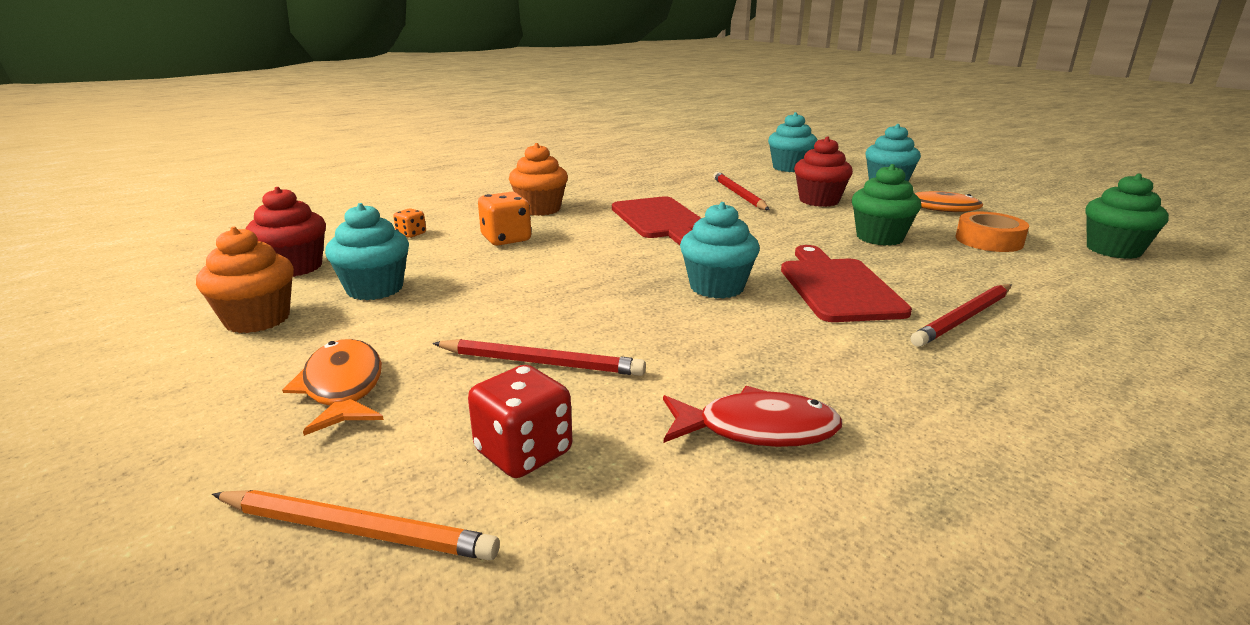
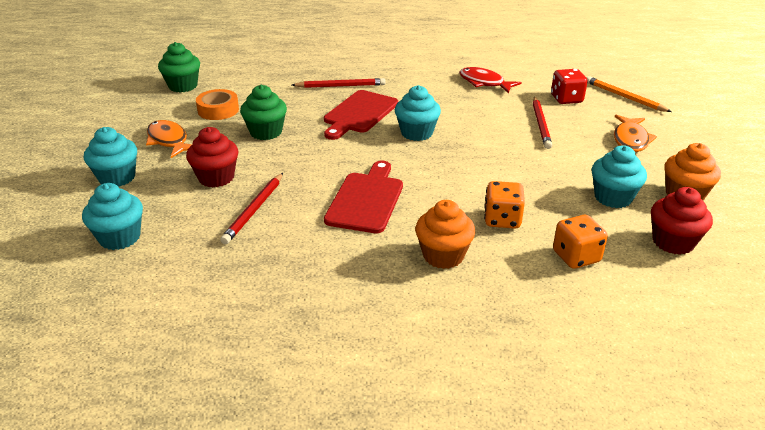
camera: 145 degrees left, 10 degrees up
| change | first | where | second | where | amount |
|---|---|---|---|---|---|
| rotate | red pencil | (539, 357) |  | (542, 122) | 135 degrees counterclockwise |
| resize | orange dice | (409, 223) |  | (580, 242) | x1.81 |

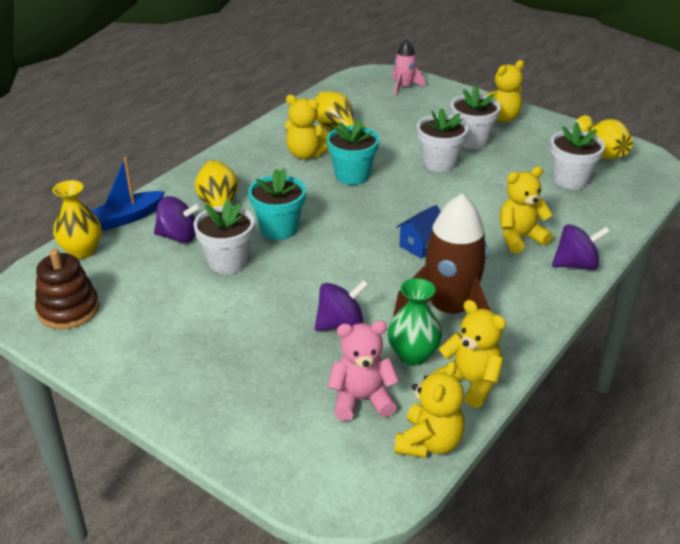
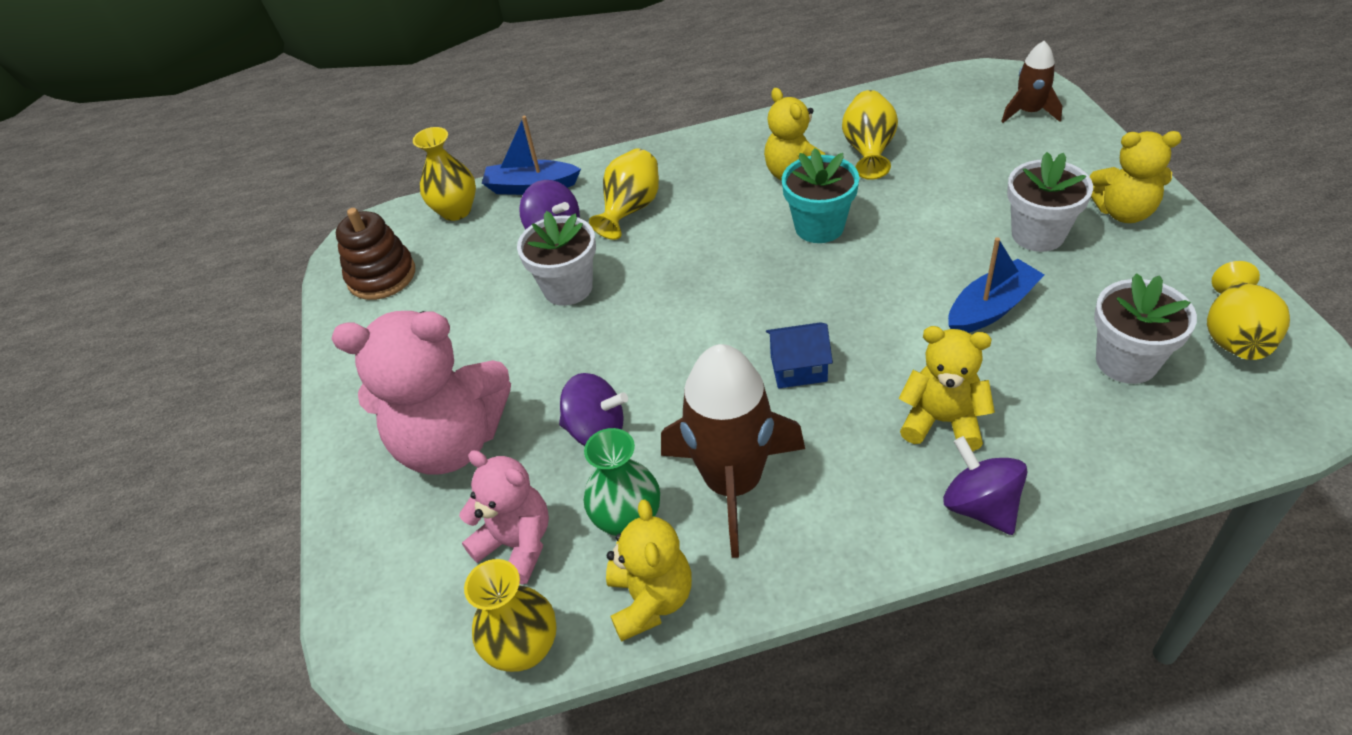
camera: 45 degrees right, 10 degrees up
| change | first | where | second | where | amount |
|---|---|---|---|---|---|
| delete | turquoise flower pot | (277, 204) |  |  |  |
| delete | white flower pot | (443, 140) |  |  |  |
| insert |  |  | pink teddy bear | (421, 393) |  |
| insert |  |  | blue boat | (996, 285) |  |
| replace | yellow teddy bear | (429, 409) | yellow vase | (510, 615) |  |
| recolor | pink rocket | (408, 67) | brown rocket | (1031, 82) |  |
| rotate | purple spinning top | (581, 247) |  | (985, 485) | 150 degrees counterclockwise |

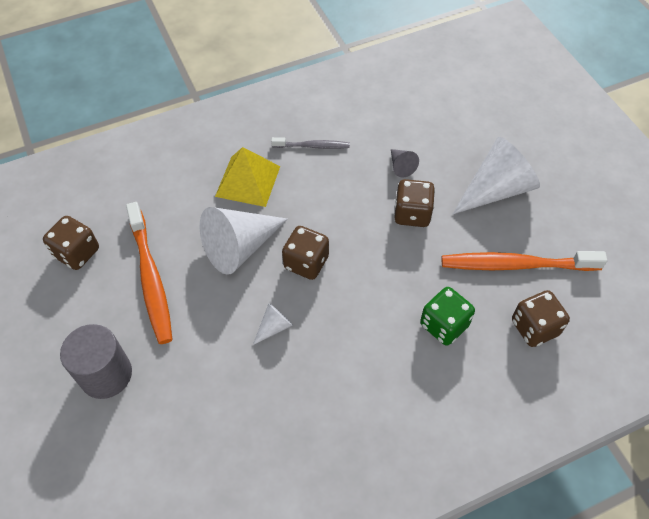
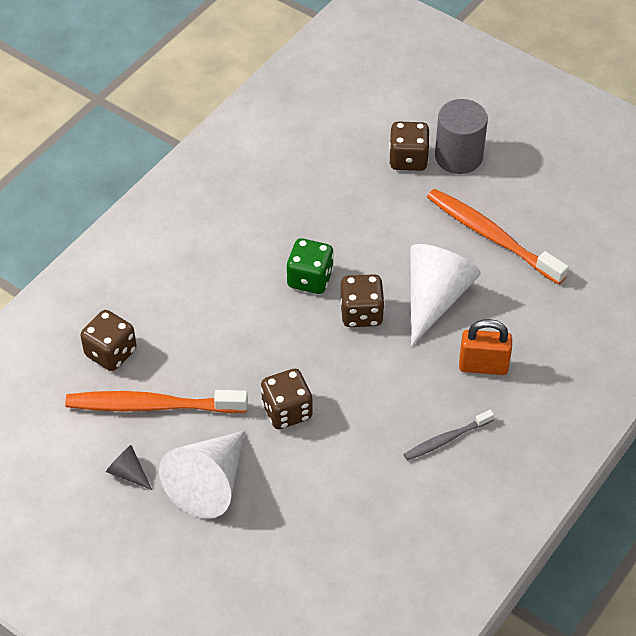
camera: 150 degrees right, 5 degrees down
| change | first | where | second | where | amount |
|---|---|---|---|---|---|
| delete | white cone | (273, 324) |  |  |  |
| move | brown dice | (71, 243) |  | (409, 146) |  |
| move | grey cone | (405, 163) |  | (129, 467) |  |
| move | green dice | (447, 316) |  | (310, 266) |  |
| replace | yellow pyramid | (247, 177) | orange padlock | (485, 347) |  |
| rotate | orange toothbrush | (524, 261) |  | (156, 401) | 150 degrees counterclockwise |

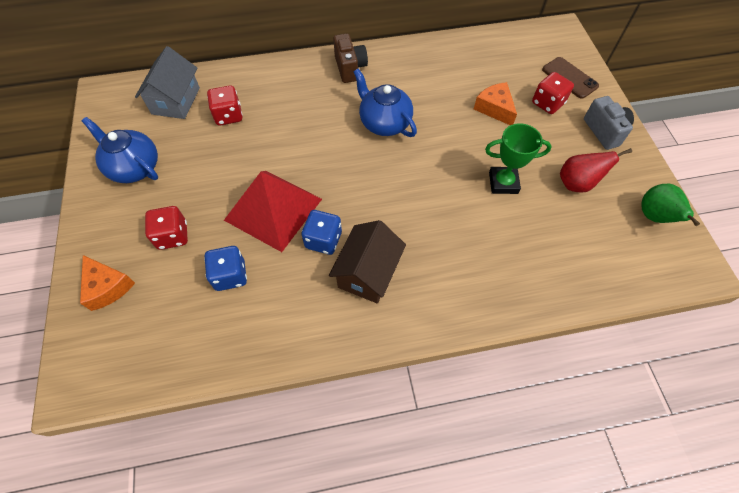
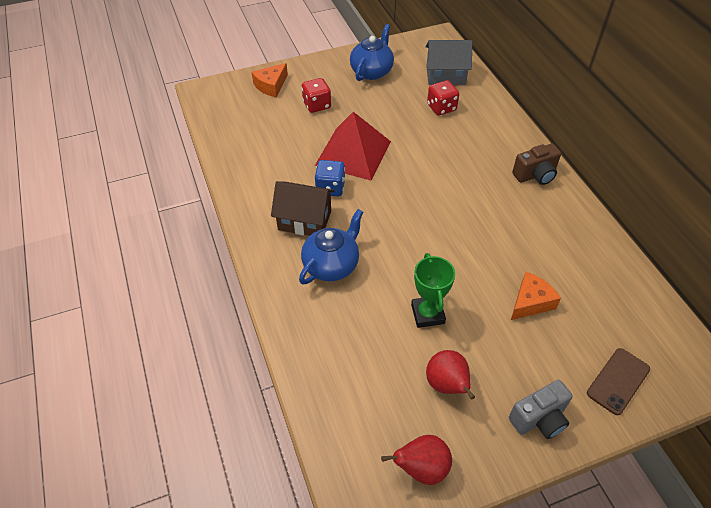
camera: 80 degrees right, 10 degrees down
| change | first | where | second | where | amount |
|---|---|---|---|---|---|
| delete | blue dice | (225, 268) |  |  |  |
| delete | red dice | (553, 93) |  |  |  |
| move | blue teapot | (385, 103) |  | (331, 246) |  |
| recolor | green pear | (670, 205) | red pear | (416, 460) |  |

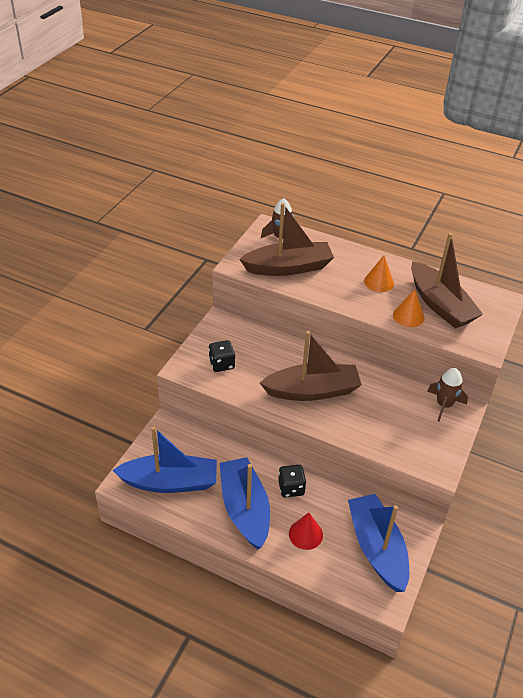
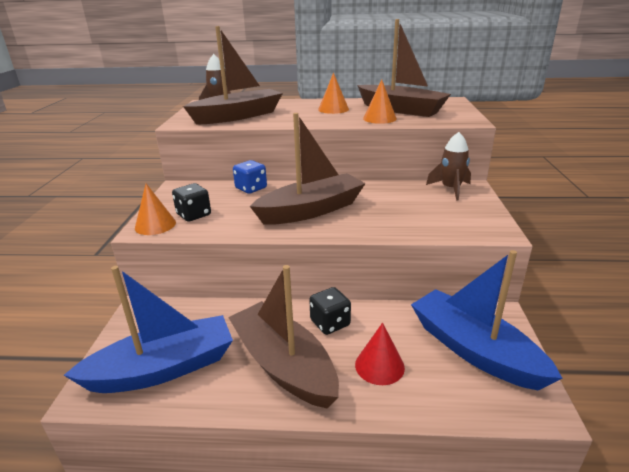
camera: 20 degrees left, 15 degrees down
| change | first | where | second | where | amount |
|---|---|---|---|---|---|
| insert |  |  | orange cone | (155, 209) |  |
| insert |  |  | blue dice | (250, 177) |  |
| recolor | blue boat | (245, 503) | brown boat | (283, 336) |  |

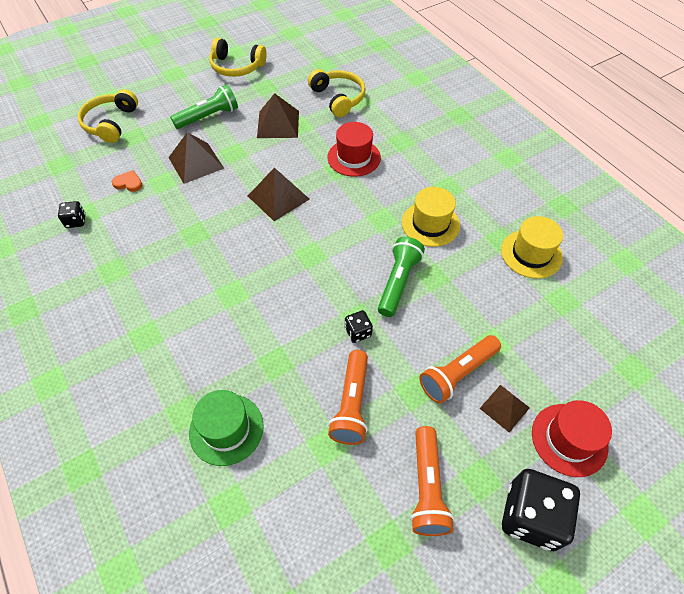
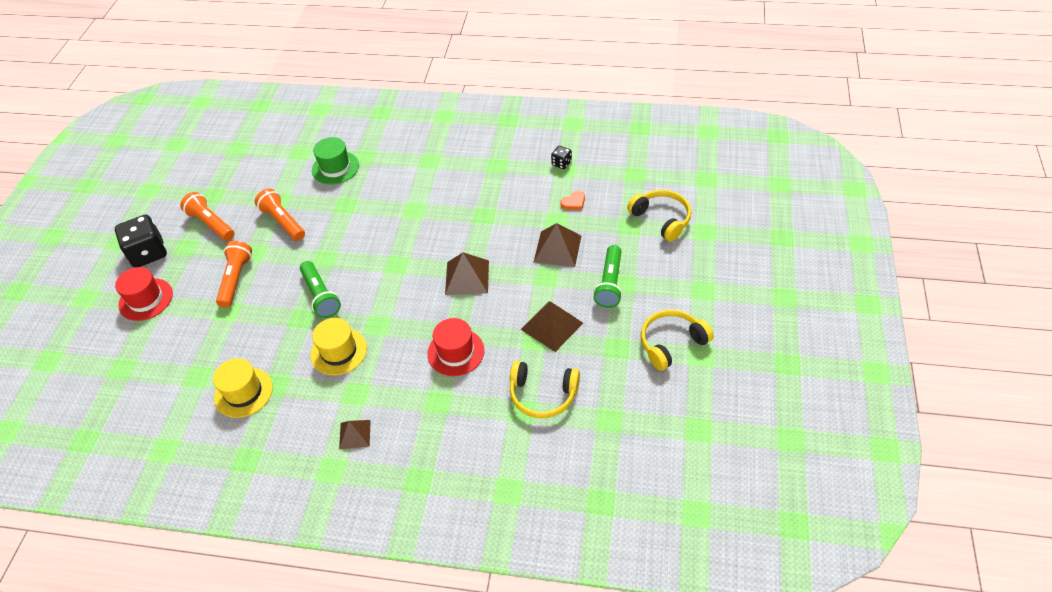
camera: 135 degrees right, 5 degrees down
| change | first | where | second | where | amount |
|---|---|---|---|---|---|
| delete | black dice | (359, 326) |  |  |  |
| move | brown pyramid | (504, 409) |  | (355, 435) |  |

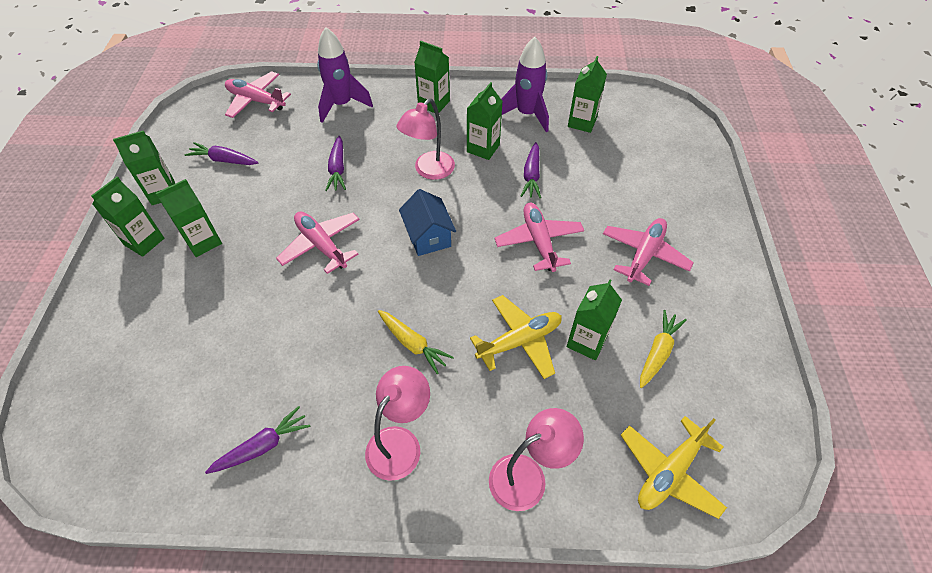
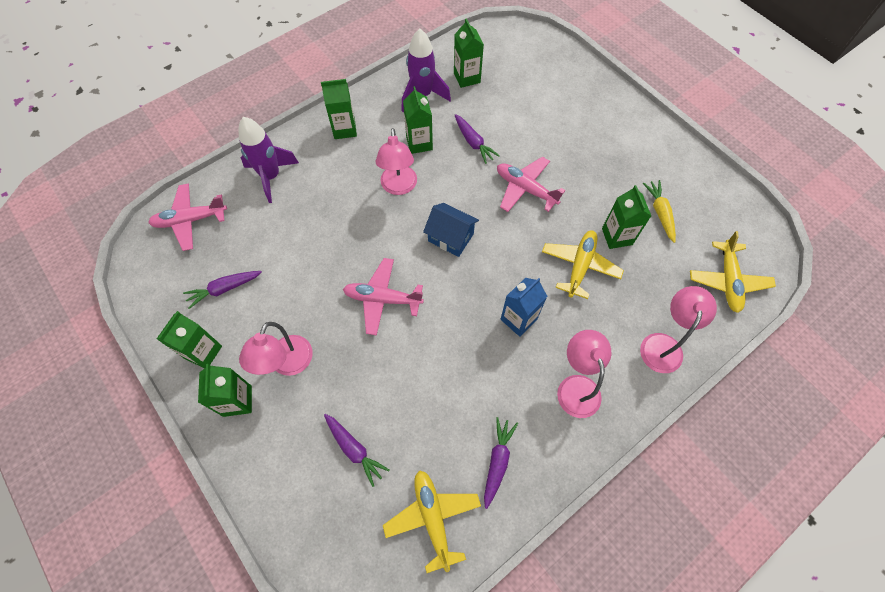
camera: 40 degrees left, 10 degrees up
| change | first | where | second | where | amount |
|---|---|---|---|---|---|
| delete | pink plane | (648, 252) |  |  |  |
| insert |  |  | yellow plane | (432, 521) |  |
| move | purple carrot | (335, 163) |  | (357, 450) |  |
| replace | green carton | (189, 218) | pink lamp | (276, 349) |  |
| replace | yellow carrot | (416, 342) | blue carton | (524, 307) |  |

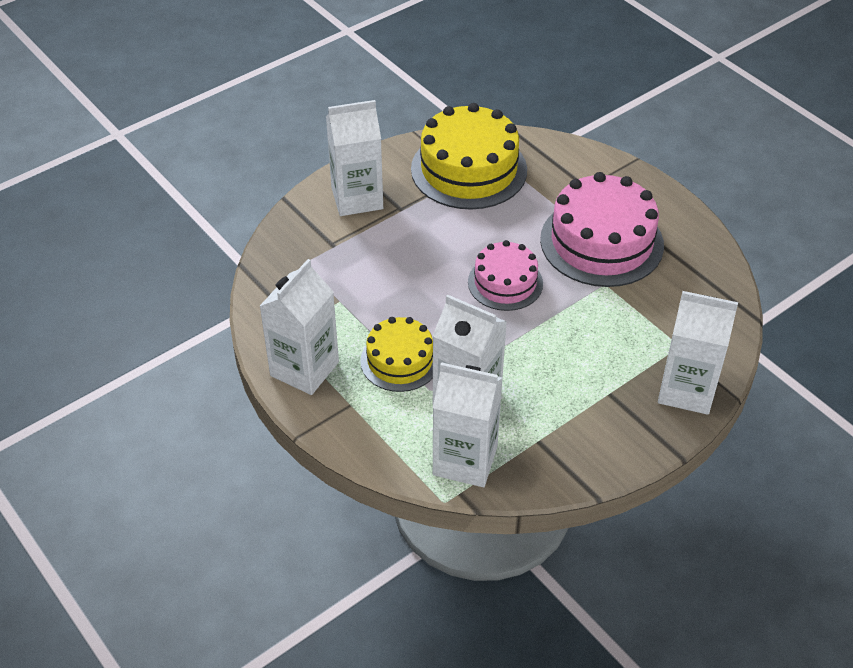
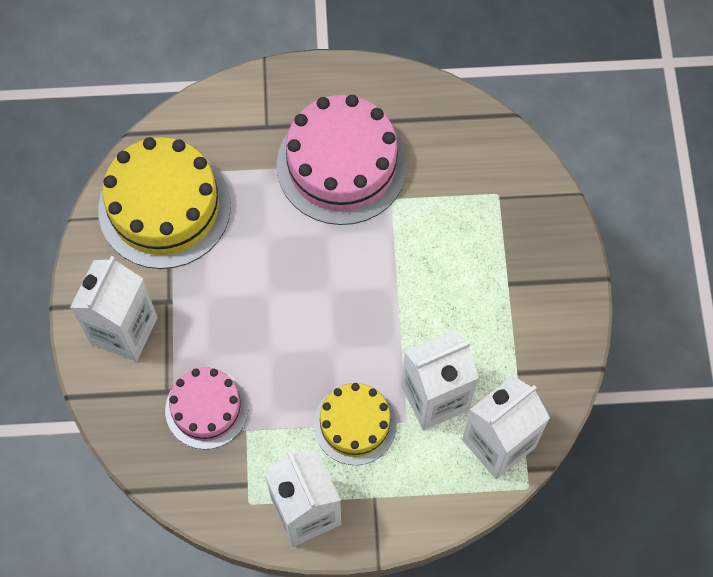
camera: 55 degrees left, 20 degrees up
| change | first | where | second | where | amount |
|---|---|---|---|---|---|
| delete | white carton | (698, 353) |  |  |  |
| move | pink cake | (505, 275) |  | (206, 408) |  |

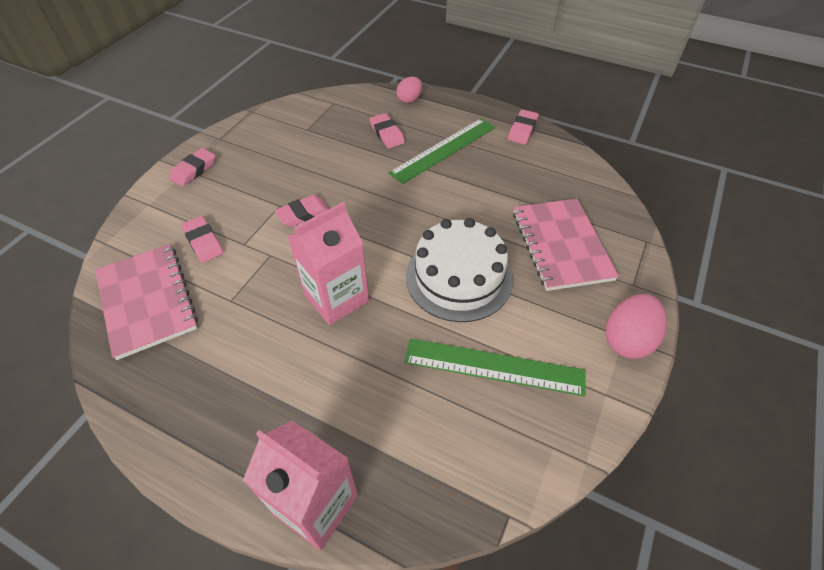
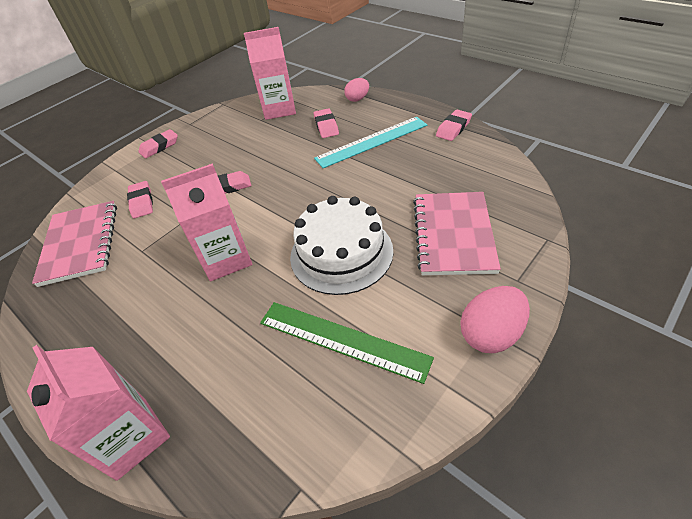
camera: 20 degrees right, 5 degrees down
| change | first | where | second | where | amount |
|---|---|---|---|---|---|
| insert |  |  | pink carton | (270, 73) |  |
| recolor | green ruler | (442, 151) | turquoise ruler | (370, 142) |  |

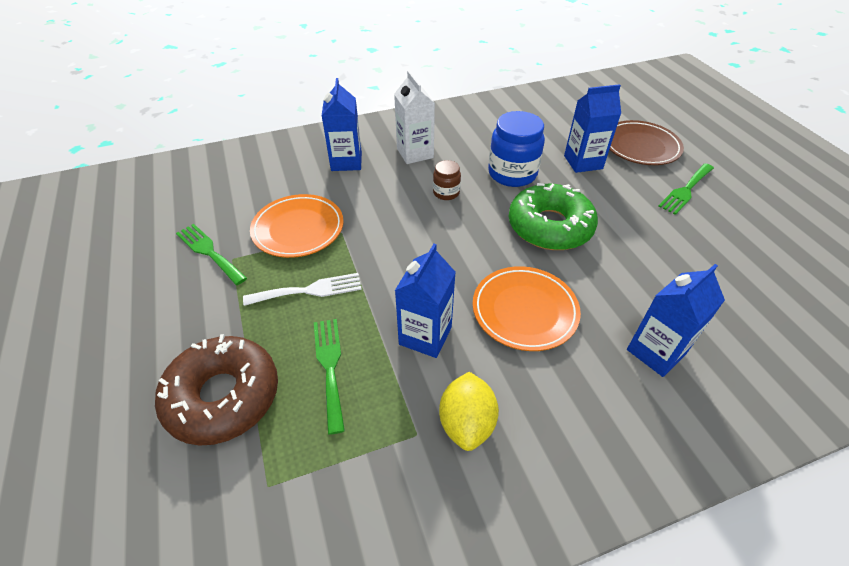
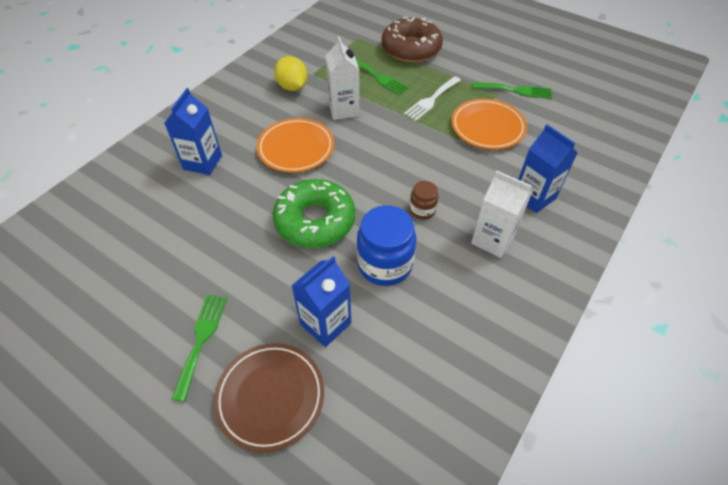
camera: 145 degrees right, 5 degrees up
| change | first | where | second | where | amount |
|---|---|---|---|---|---|
| recolor | blue carton | (425, 301) | white carton | (342, 78) |  |

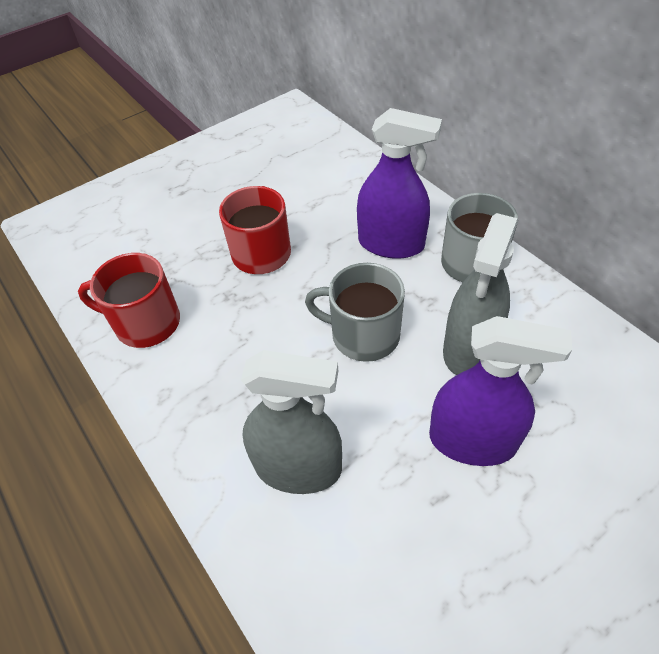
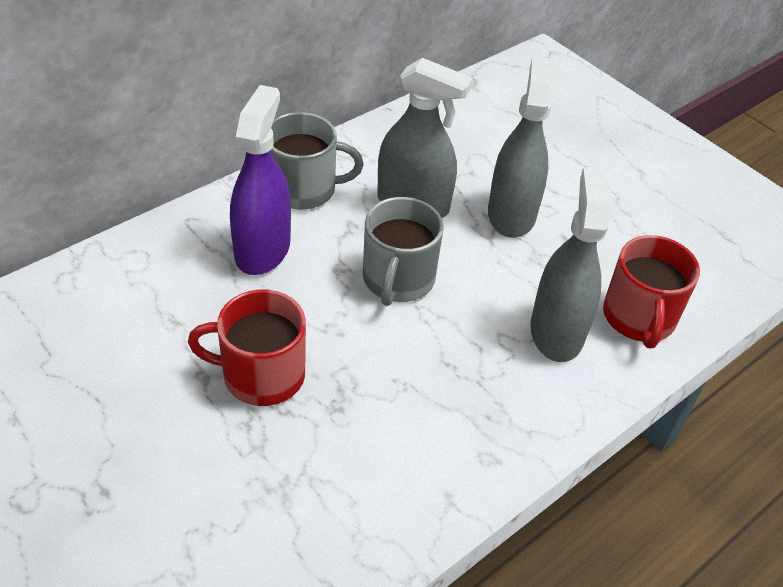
camera: 100 degrees left, 5 degrees down
| change | first | where | second | where | amount |
|---|---|---|---|---|---|
| move | red mug | (129, 300) |  | (651, 291) |  |
| recolor | purple spray bottle | (500, 391) | grey spray bottle | (520, 147) |  |

